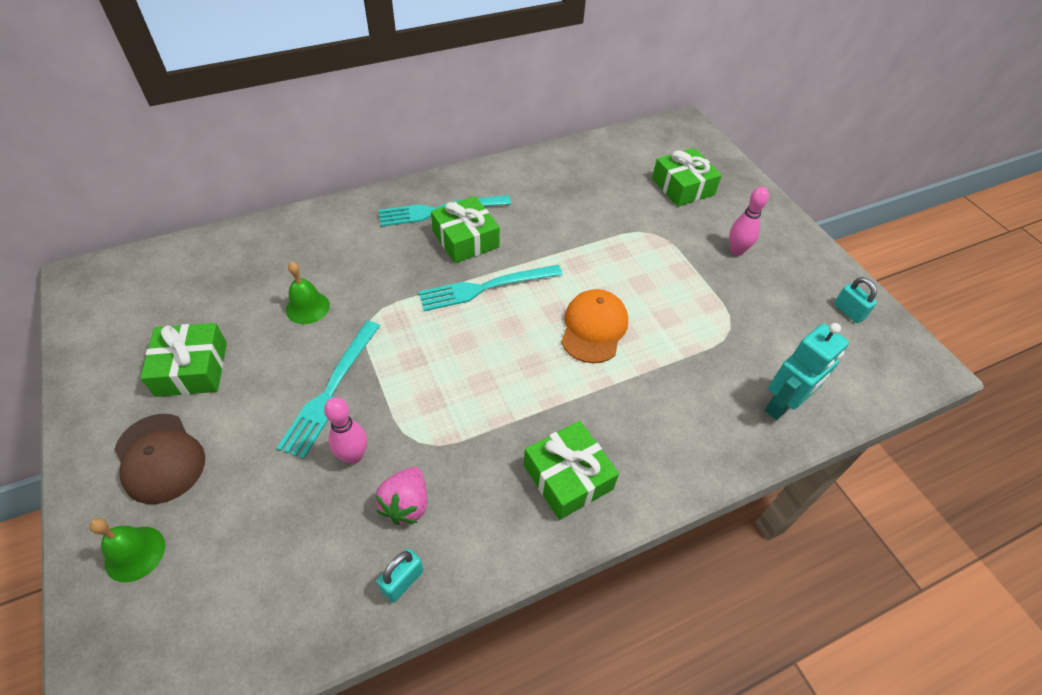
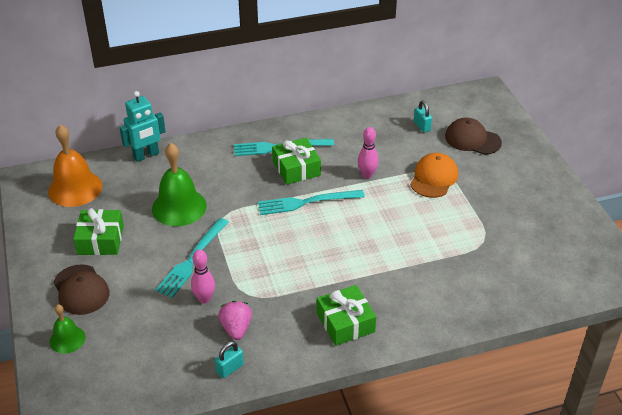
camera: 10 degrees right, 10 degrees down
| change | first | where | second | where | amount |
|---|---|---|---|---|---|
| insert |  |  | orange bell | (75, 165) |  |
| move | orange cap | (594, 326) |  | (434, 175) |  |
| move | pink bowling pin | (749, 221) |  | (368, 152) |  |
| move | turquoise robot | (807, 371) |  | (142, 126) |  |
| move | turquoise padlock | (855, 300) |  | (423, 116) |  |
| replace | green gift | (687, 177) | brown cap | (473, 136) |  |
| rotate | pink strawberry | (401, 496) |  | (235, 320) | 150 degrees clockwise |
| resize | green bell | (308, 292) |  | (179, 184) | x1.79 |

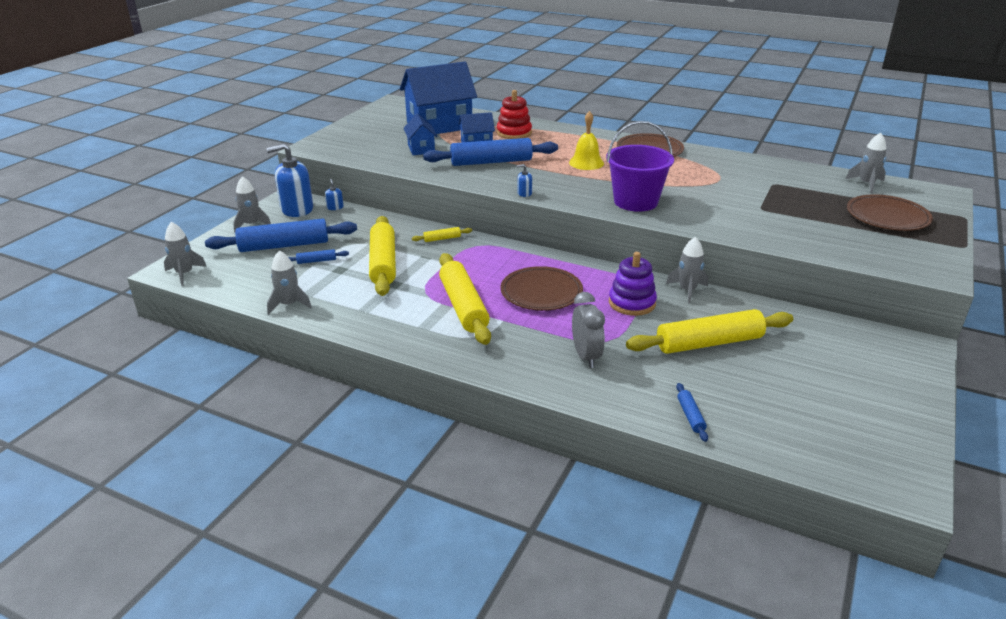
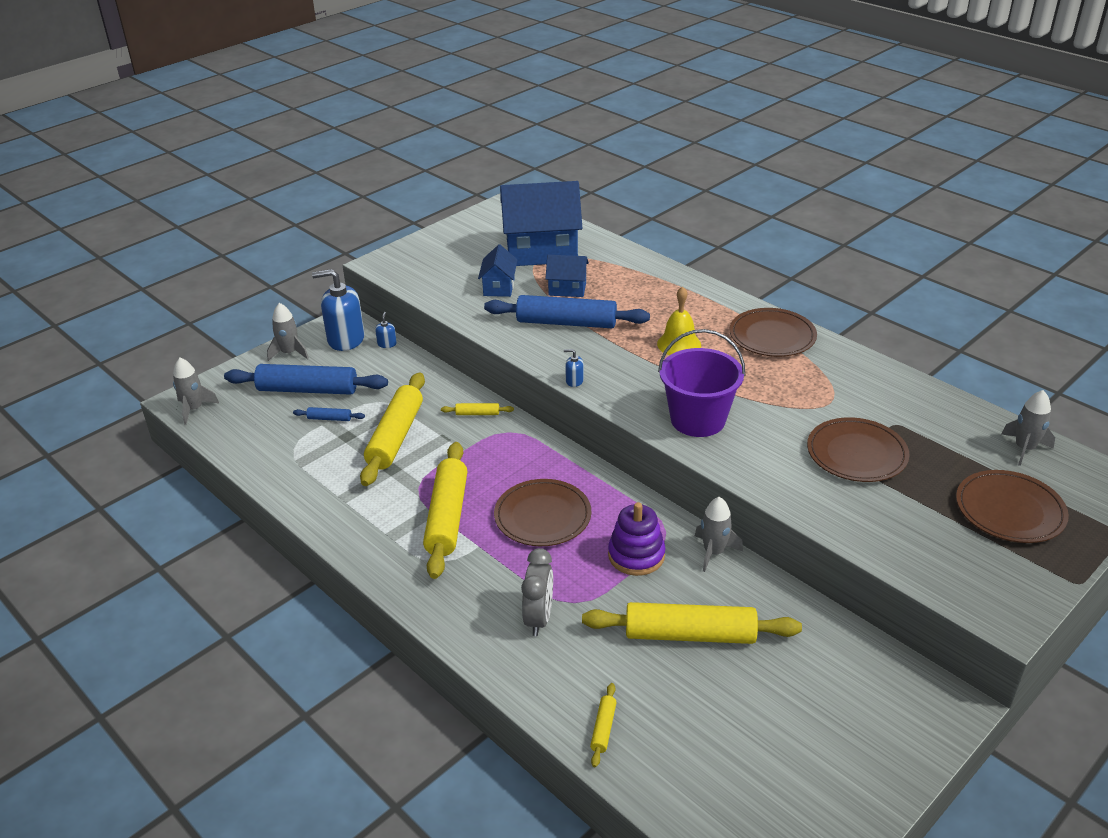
camera: 20 degrees right, 5 degrees up
| change | first | where | second | where | amount |
|---|---|---|---|---|---|
| delete | grey rocket | (289, 282) |  |  |  |
| delete | red stacking toy | (514, 114) |  |  |  |
| insert |  |  | brown plate | (858, 449) |  |
| recolor | blue rolling pin | (692, 412) | yellow rolling pin | (603, 725) |  |

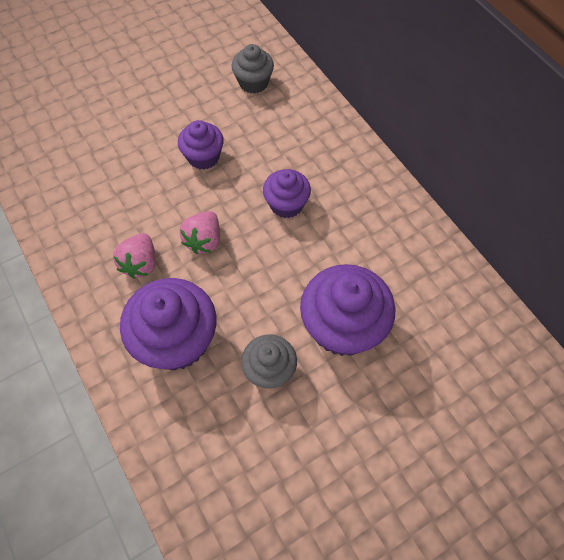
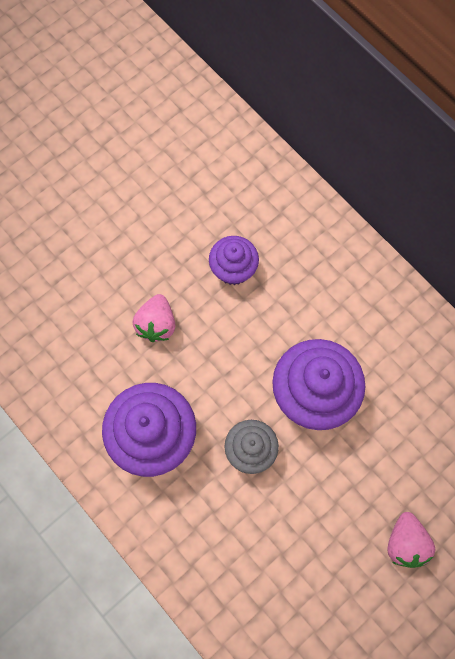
camera: 10 degrees left, 10 degrees up
| change | first | where | second | where | amount |
|---|---|---|---|---|---|
| delete | purple cupcake | (201, 145) |  |  |  |
| delete | grey cupcake | (252, 69) |  |  |  |
| move | pink strawberry | (134, 256) |  | (411, 540) |  |

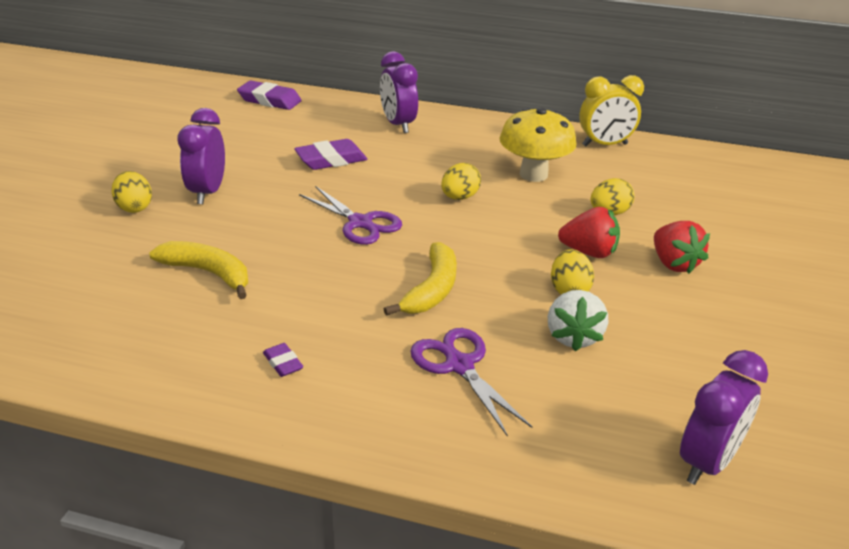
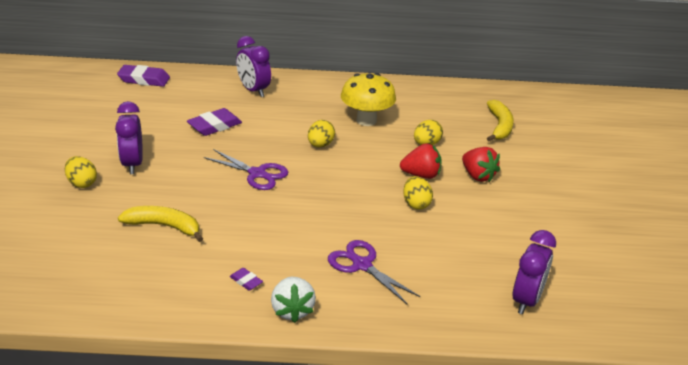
camera: 15 degrees left, 0 degrees up
| change | first | where | second | where | amount |
|---|---|---|---|---|---|
| delete | yellow clock | (611, 110) |  |  |  |
| move | yellow banana | (420, 279) |  | (500, 120) |  |
| move | white strawberry | (577, 321) |  | (293, 300) |  |

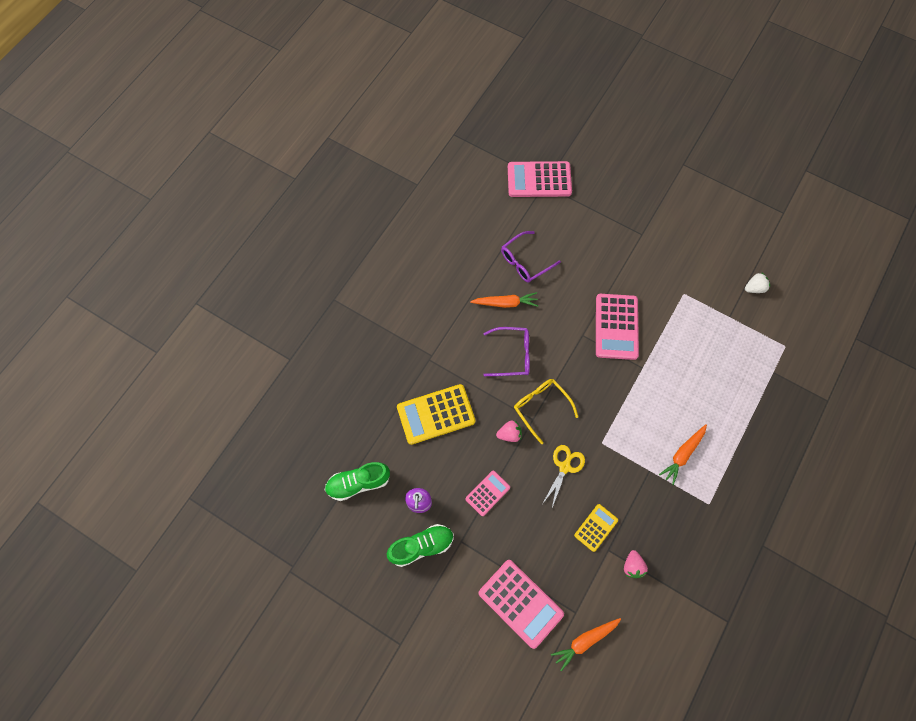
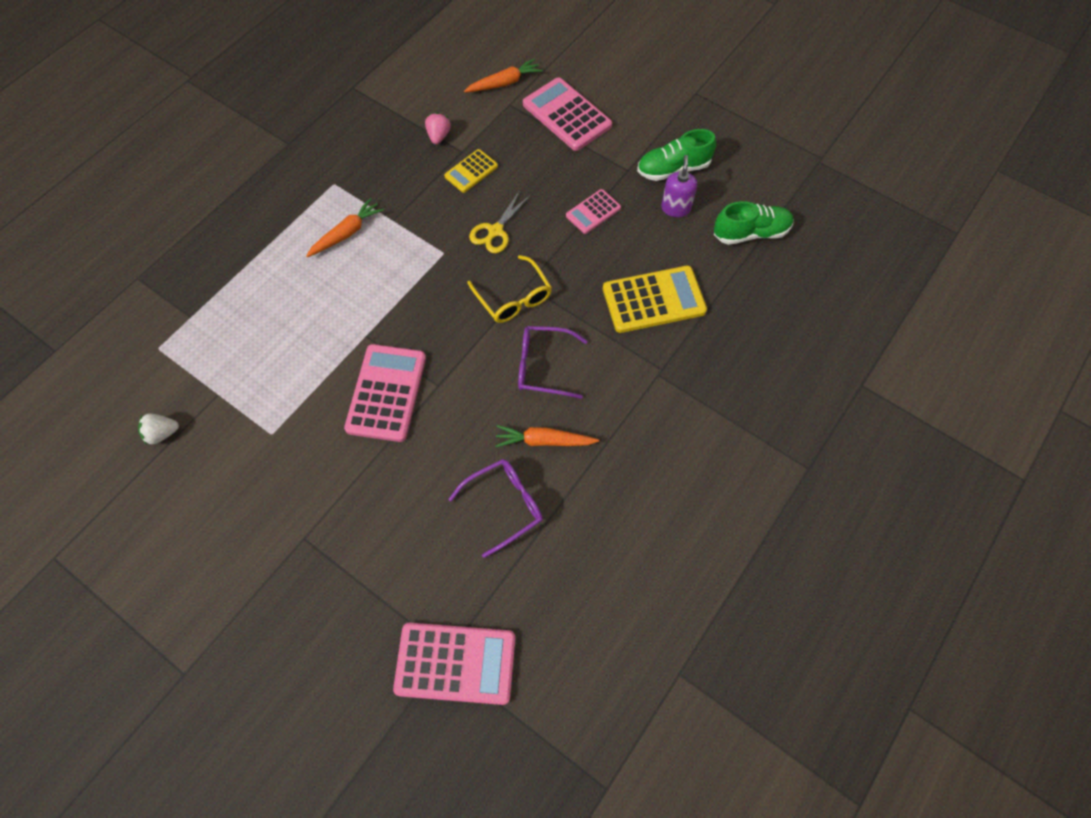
camera: 175 degrees left, 5 degrees down
| change | first | where | second | where | amount |
|---|---|---|---|---|---|
| delete | pink strawberry | (509, 431) |  |  |  |

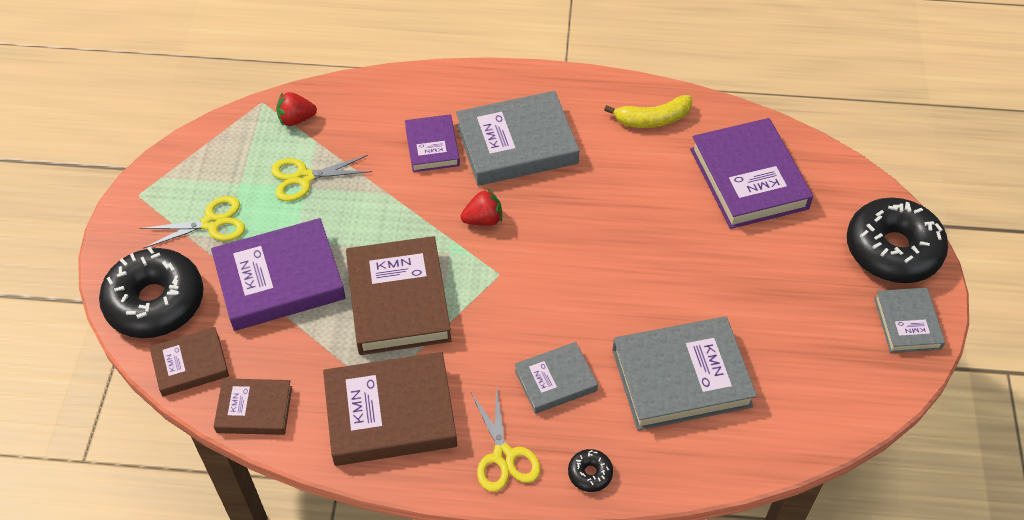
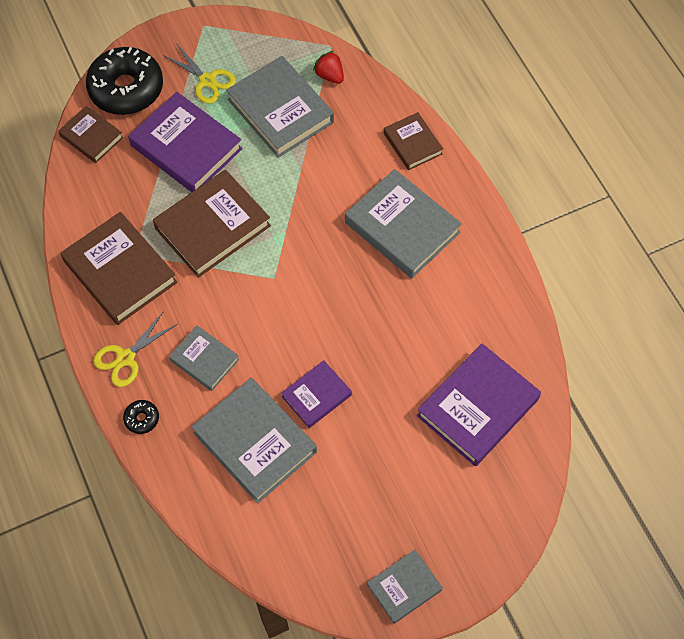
camera: 60 degrees right, 10 degrees up
| change | first | where | second | where | amount |
|---|---|---|---|---|---|
| delete | red strawberry | (481, 207) |  |  |  |
| delete | yellow banana | (648, 111) |  |  |  |
| delete | black donut | (897, 240) |  |  |  |
| move | brown book | (253, 406) |  | (413, 141) |  |
| move | purple book | (432, 143) |  | (316, 394) |  |
| replace | yellow scissors | (321, 178) | grey book | (280, 107) |  |

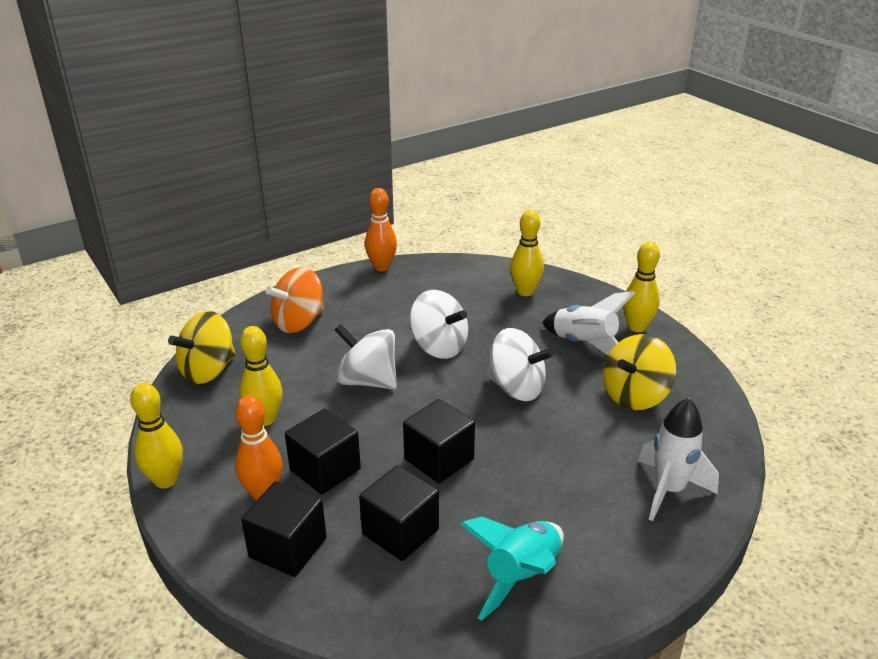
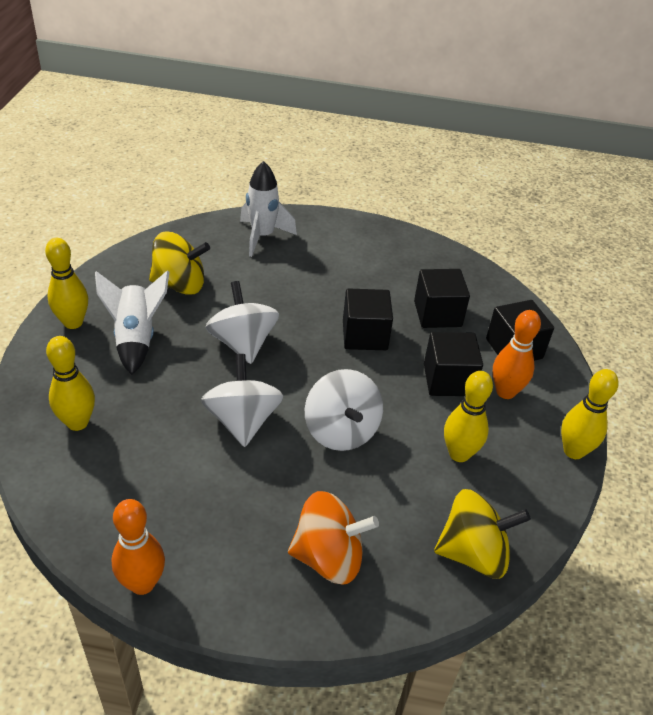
camera: 140 degrees left, 10 degrees up
| change | first | where | second | where | amount |
|---|---|---|---|---|---|
| delete | turquoise rocket | (512, 568) |  |  |  |

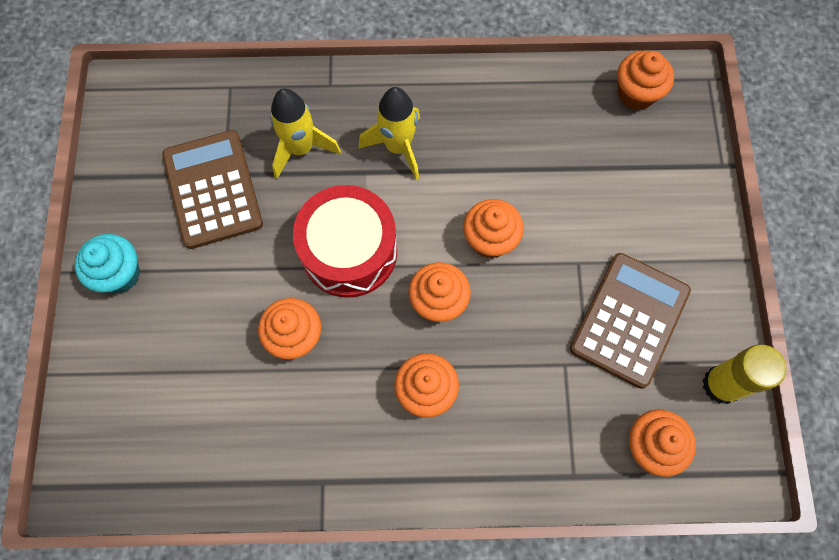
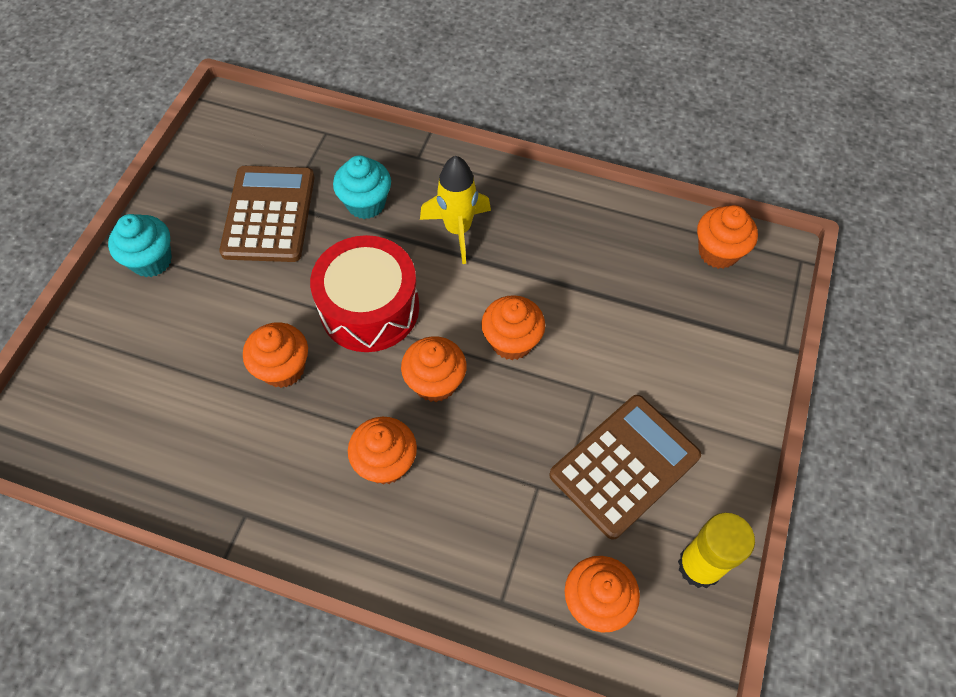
camera: 20 degrees right, 10 degrees down
| change | first | where | second | where | amount |
|---|---|---|---|---|---|
| replace | yellow rocket | (305, 133) | turquoise cupcake | (362, 187) |  |

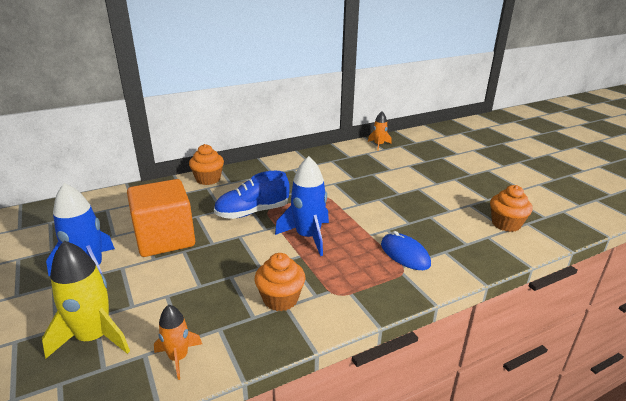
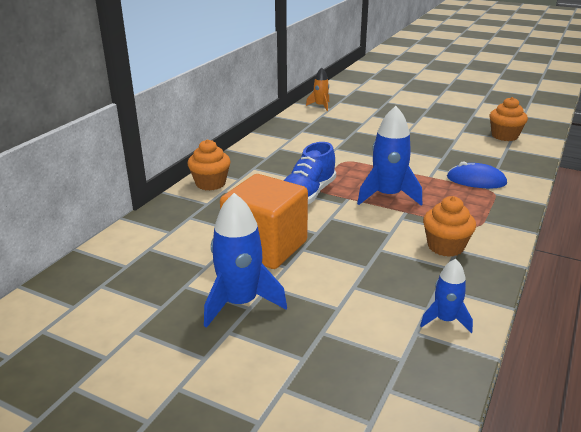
camera: 35 degrees left, 0 degrees up
| change | first | where | second | where | amount |
|---|---|---|---|---|---|
| delete | yellow rocket | (86, 300) |  |  |  |
| recolor | orange rocket | (178, 342) | blue rocket | (446, 296) |  |

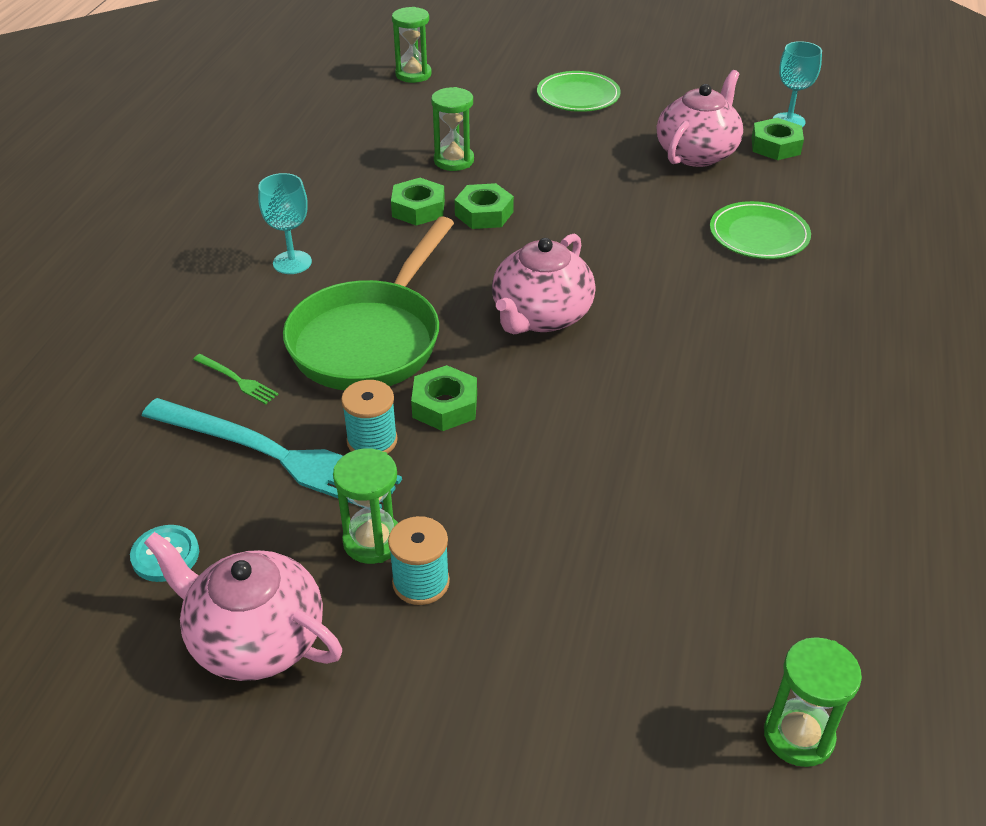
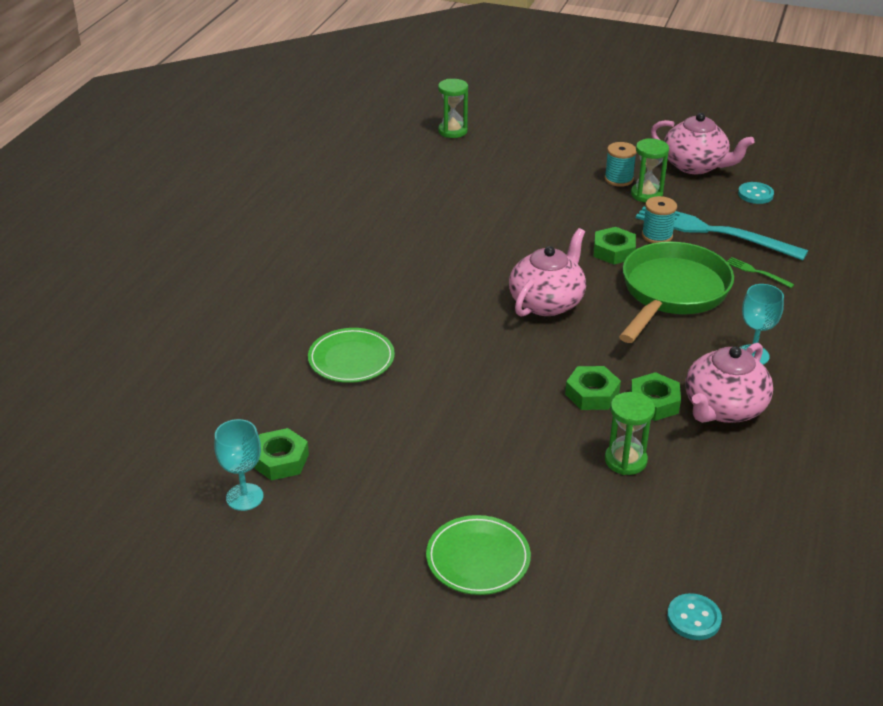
camera: 175 degrees left, 5 degrees down
| change | first | where | second | where | amount |
|---|---|---|---|---|---|
| move | pink teapot | (700, 118) |  | (729, 383) |  |
| replace | green hourglass | (412, 45) | turquoise button | (694, 616) |  |

